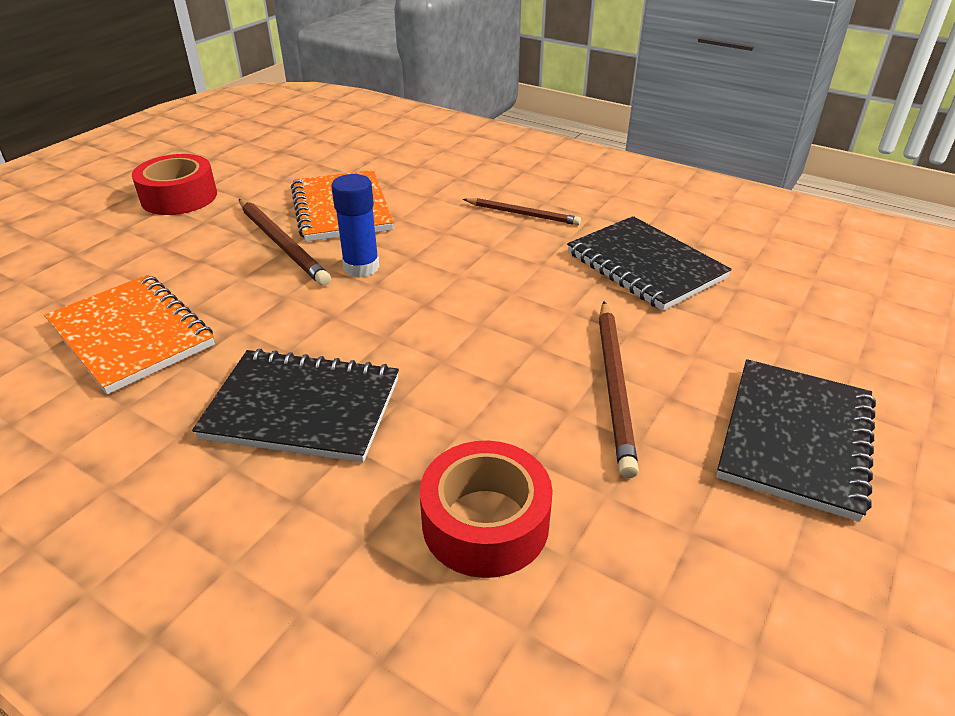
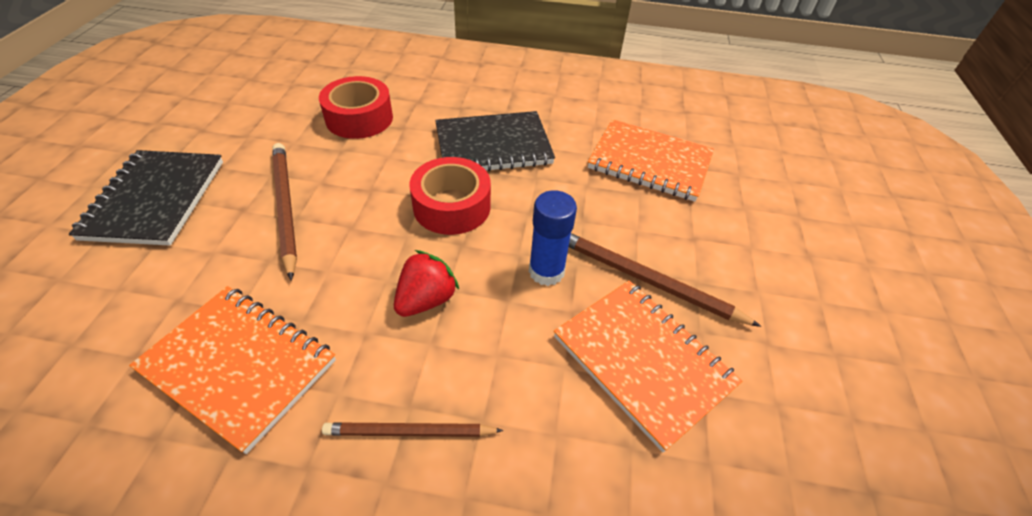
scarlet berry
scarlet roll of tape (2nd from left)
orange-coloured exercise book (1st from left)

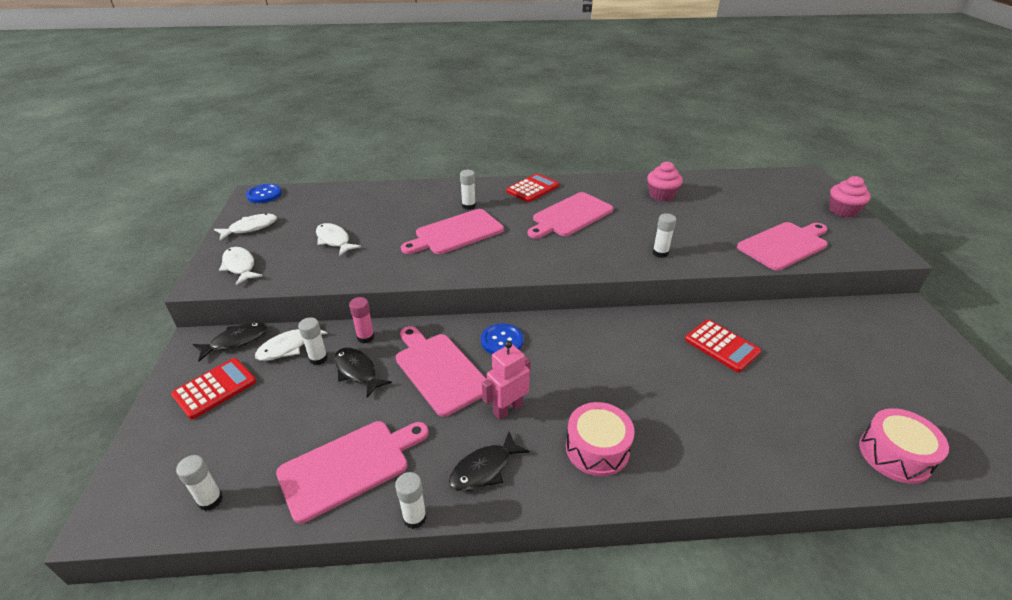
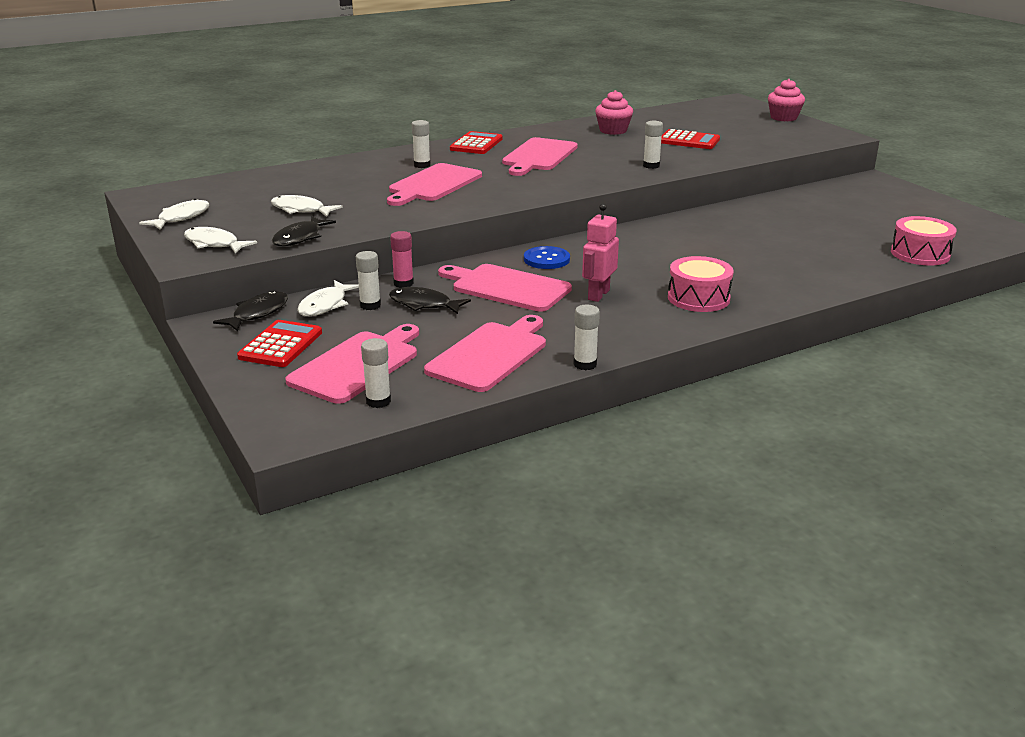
blue button (1st from left in the first image)
jet-black fish figure (2nd from left)
scarlet pocket calculator (3rd from left)
rose-pink bread board (1st from left)

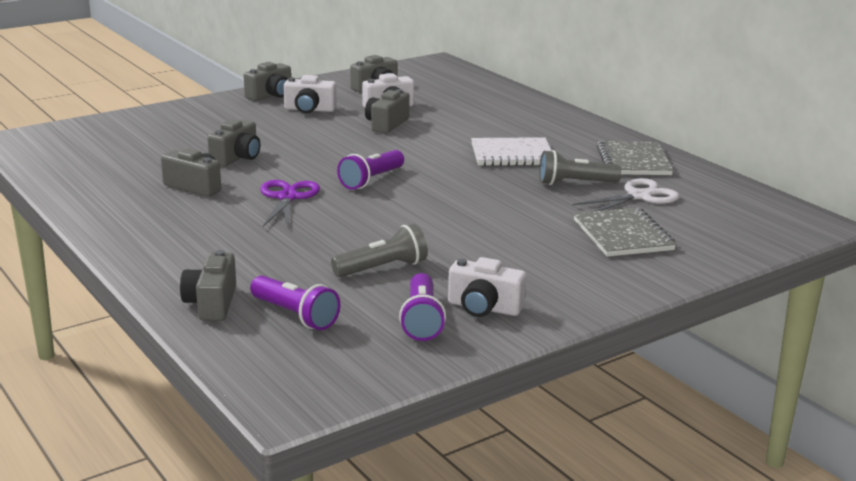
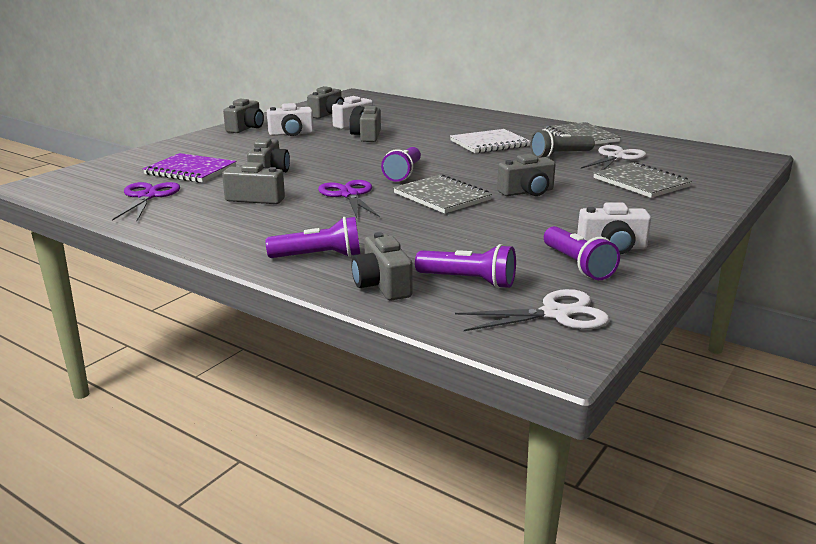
gray flashlight (1st from left in the first image)
purple scissors (1st from left)
purple exercise book
purple flashlight (1st from left)
gray exercise book (1st from left)
white scissors (1st from left)
gray compact camera (7th from left)

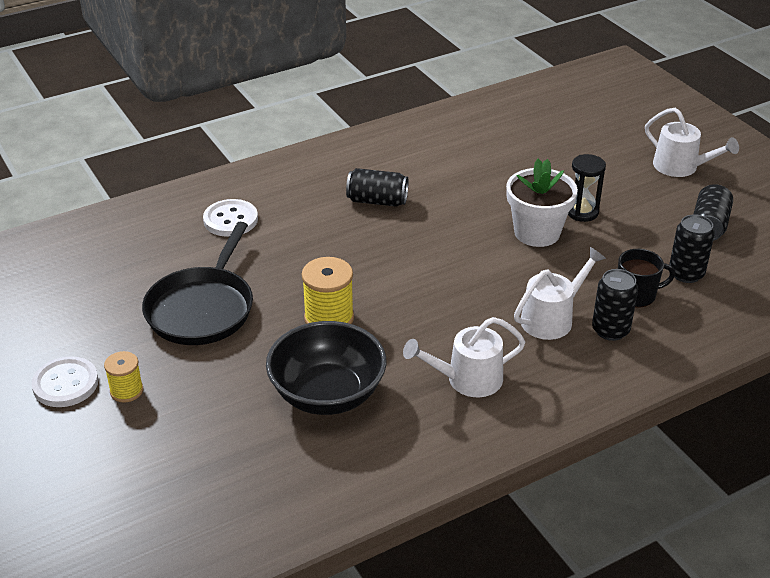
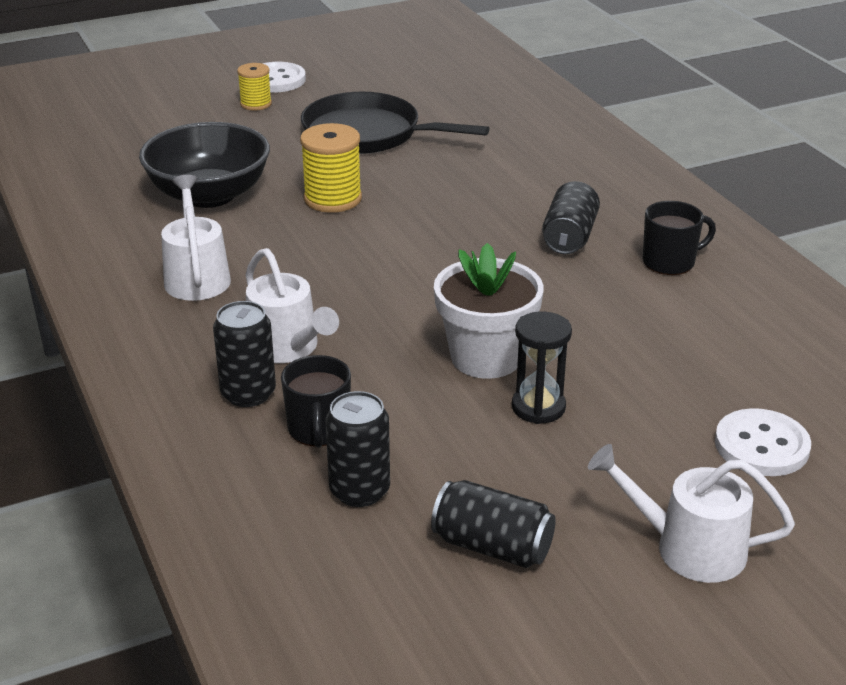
jet-black tea mug (2nd from left)
white button (2nd from left)
white watering pot (3rd from left)

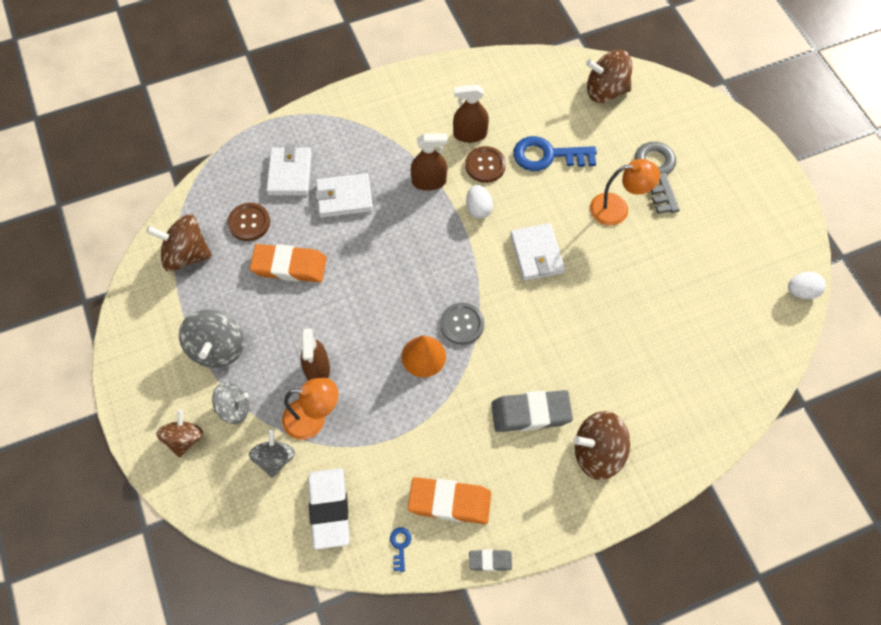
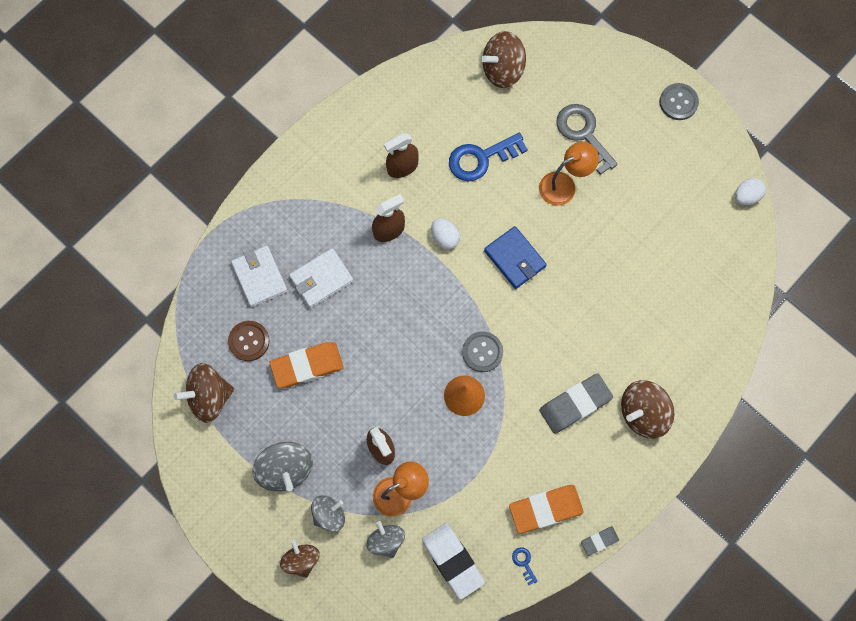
dark brown button (2nd from left in the first image)
gray button (2nd from left)
blue billfold

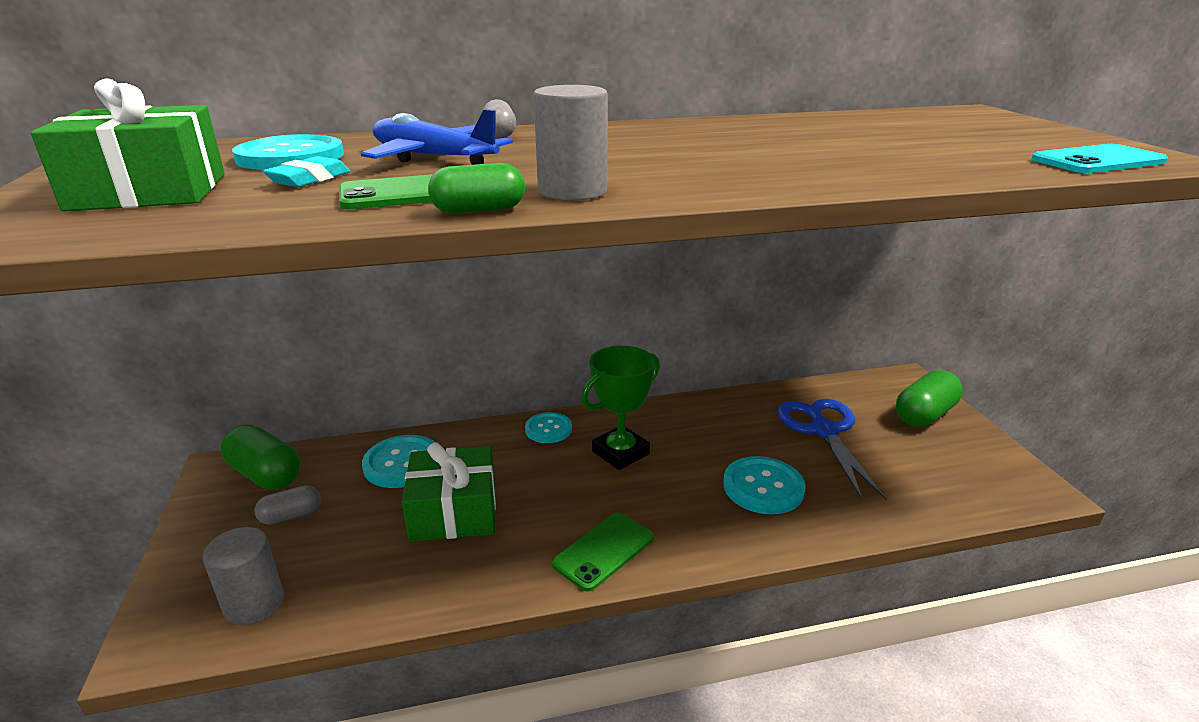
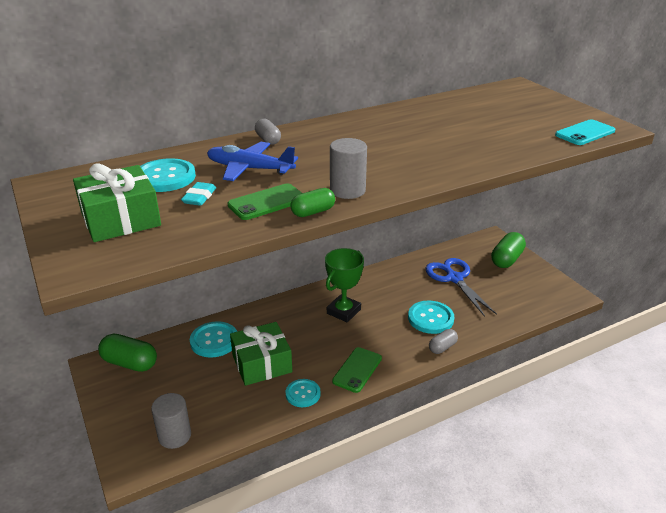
gray capsule (2nd from left)
aqua button (3rd from left)

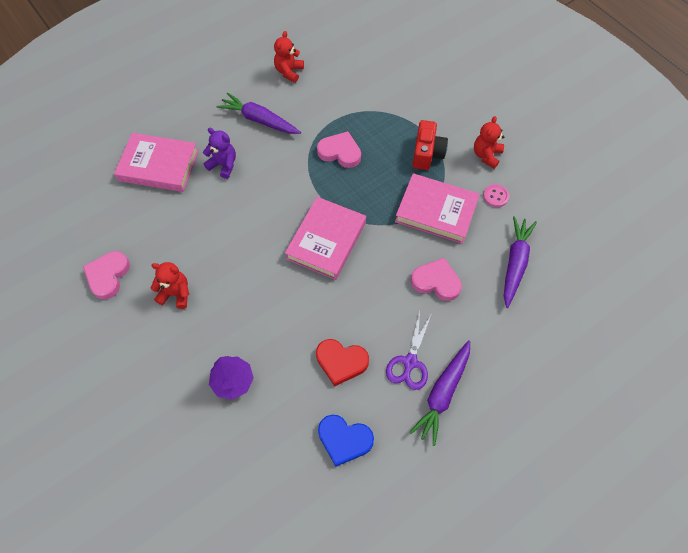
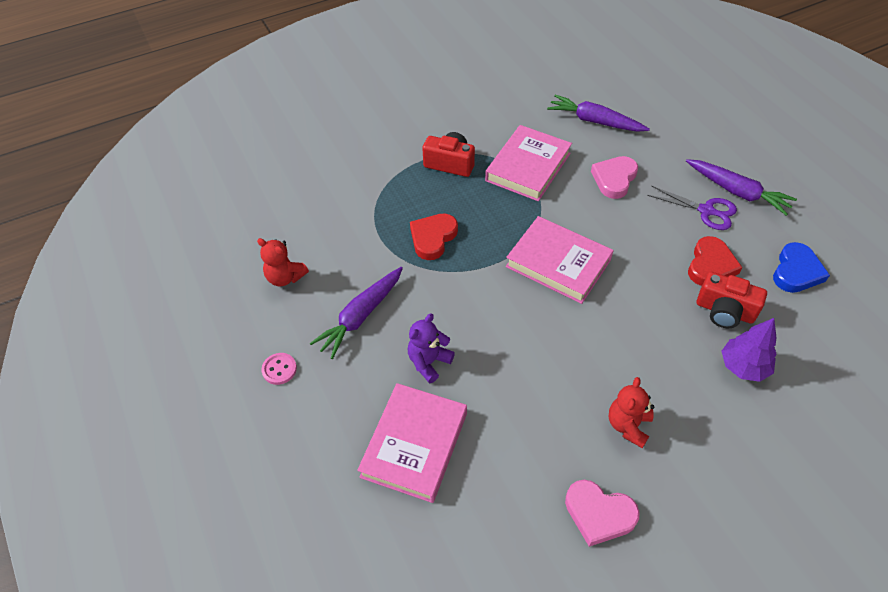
scarlet teddy (3rd from left in the first image)
scarlet compact camera (2nd from left)
rose-pink button
scarlet heart shape (1st from left)

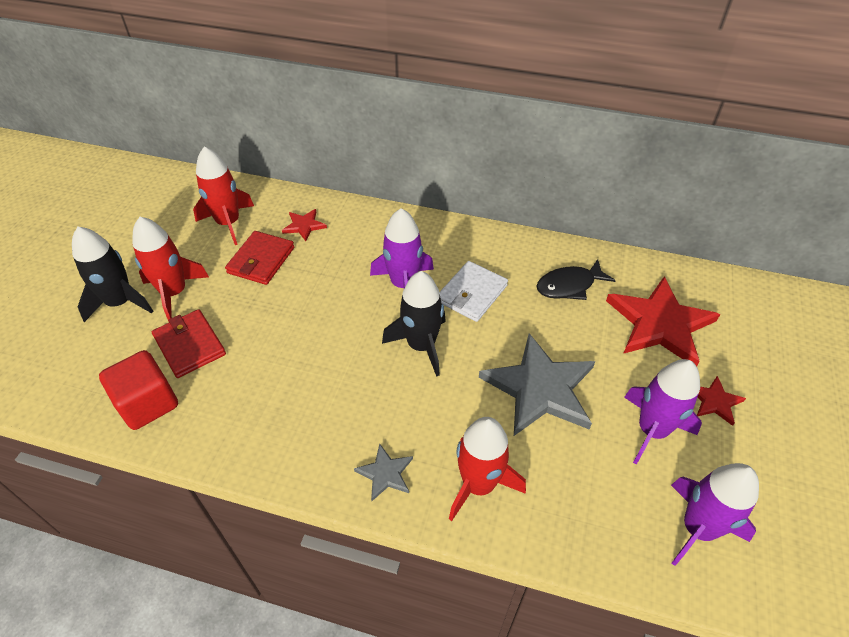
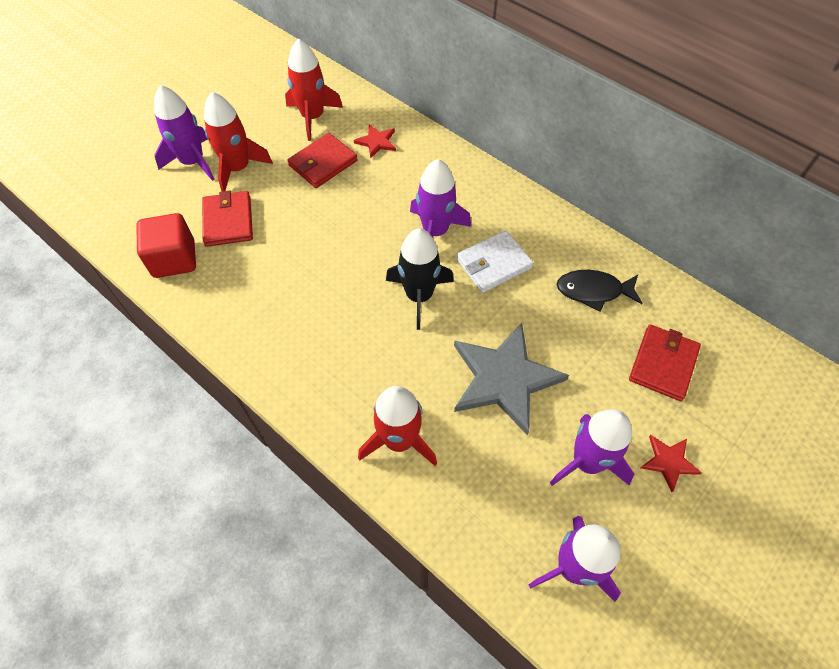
gray star (1st from left in the first image)
scarlet billfold (3rd from left)
purple spaceship (1st from left)

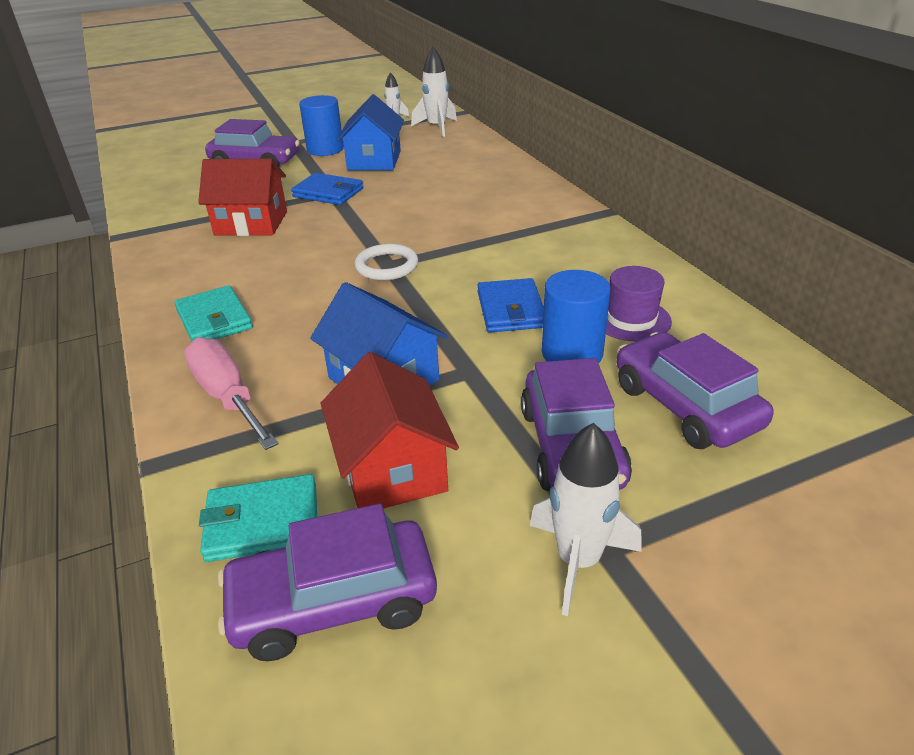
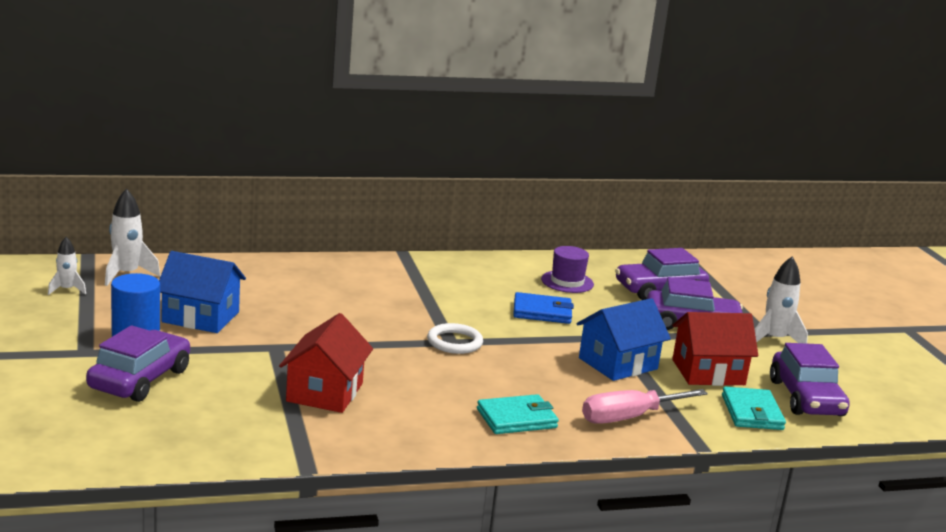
blue billfold (1st from left in the first image)
blue cylinder (2nd from left in the first image)

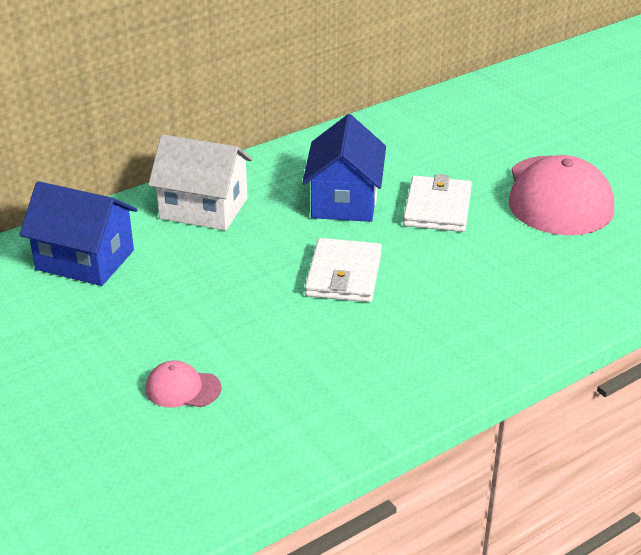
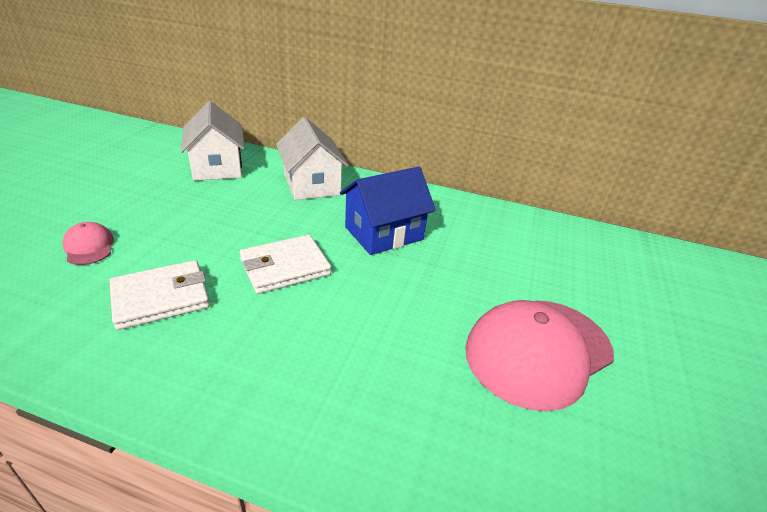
white billfold (1st from left)
white house (1st from left)

